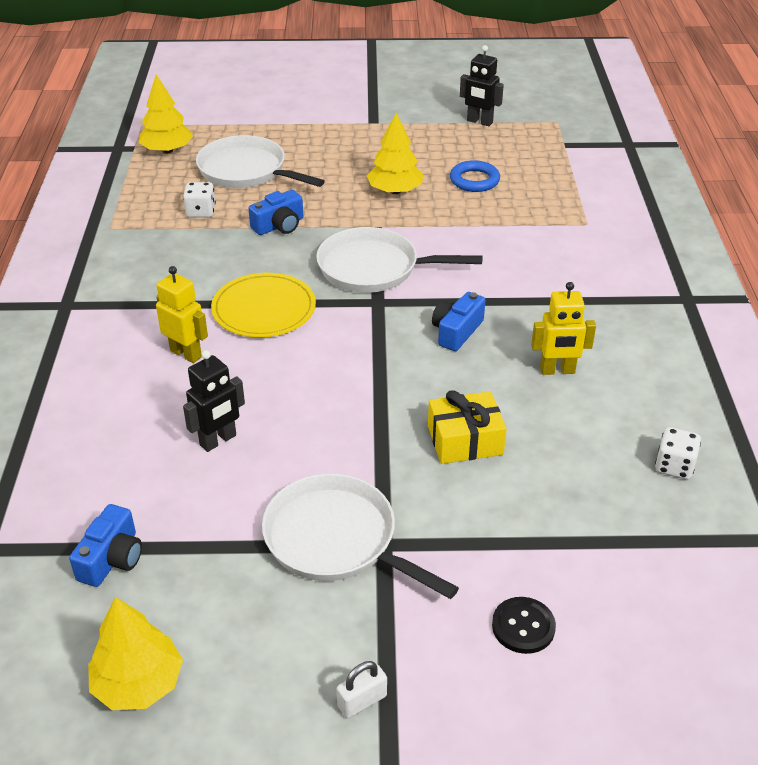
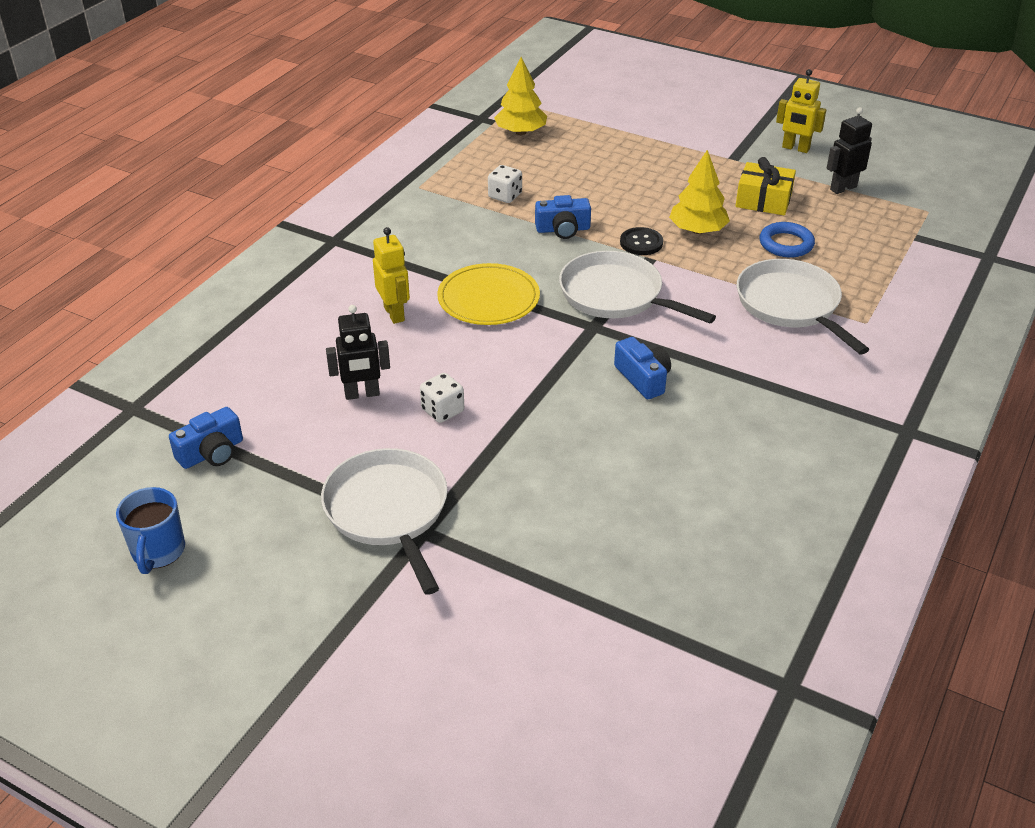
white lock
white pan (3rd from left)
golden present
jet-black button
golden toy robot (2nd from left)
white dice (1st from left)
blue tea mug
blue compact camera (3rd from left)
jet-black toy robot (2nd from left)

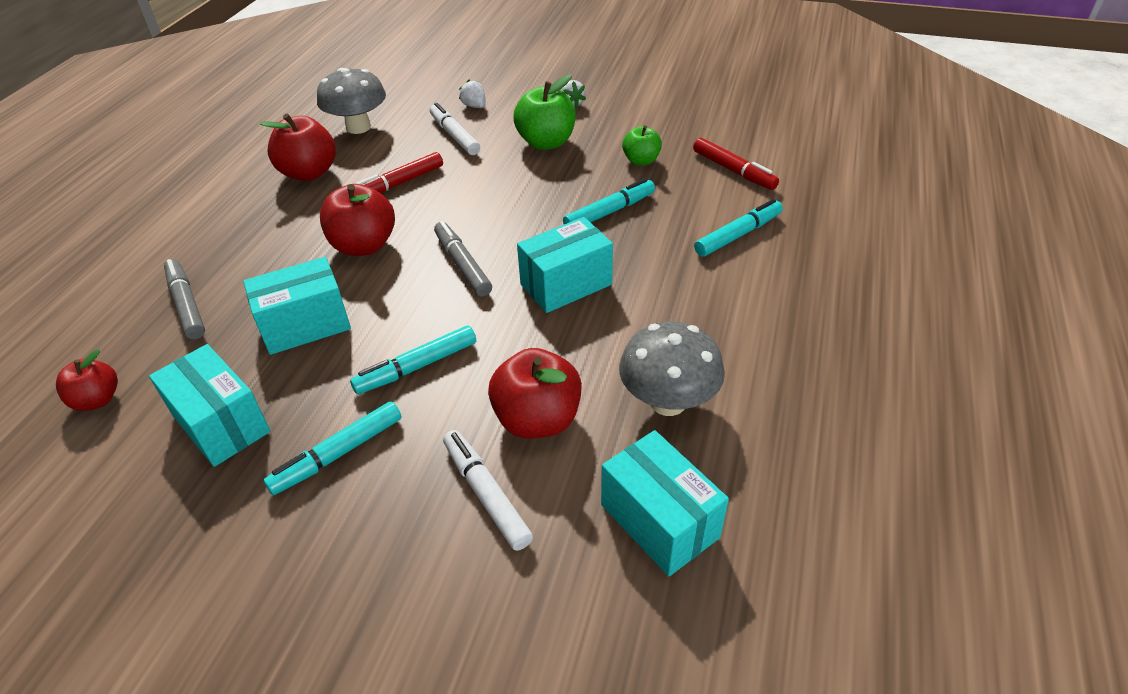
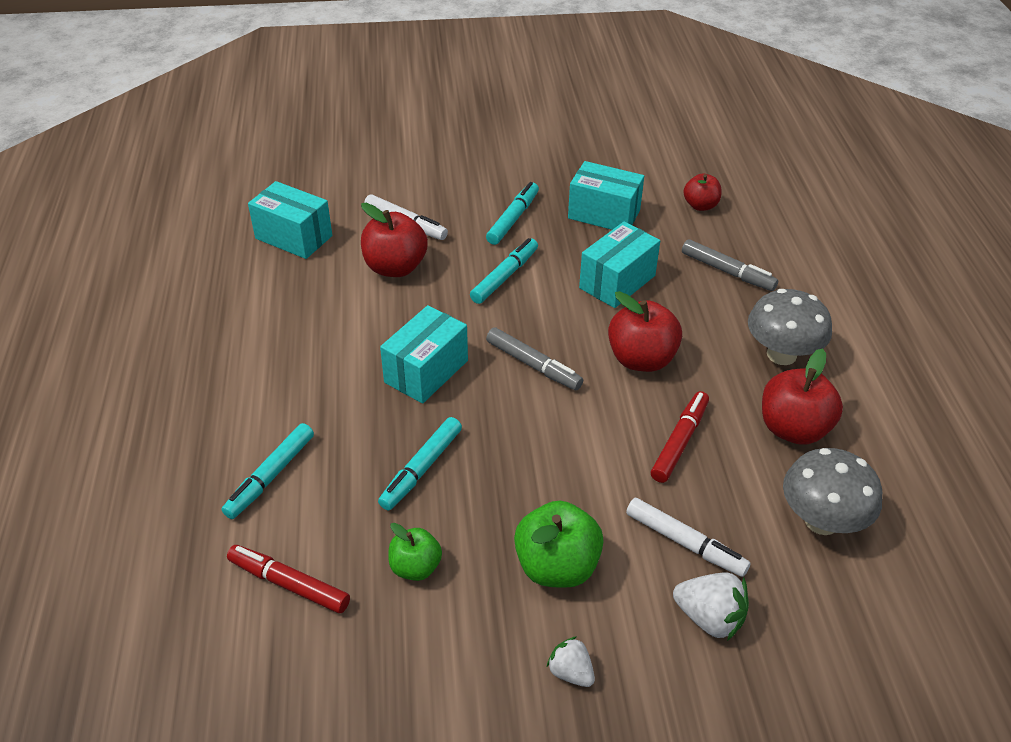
gray fungus (1st from left)
white berry (2nd from left)

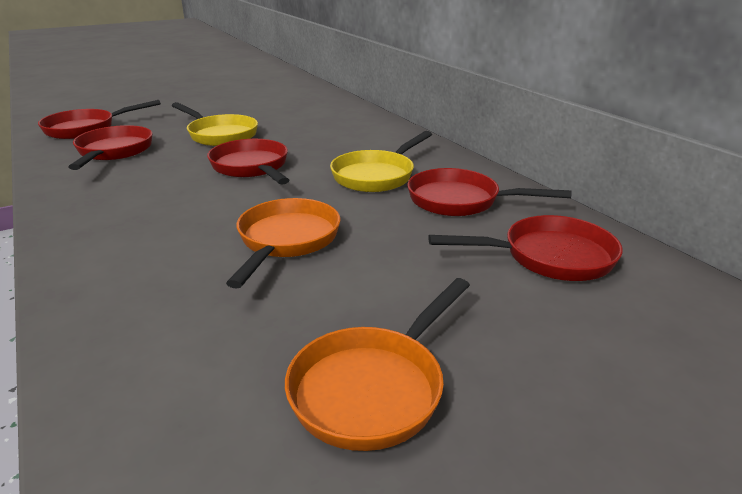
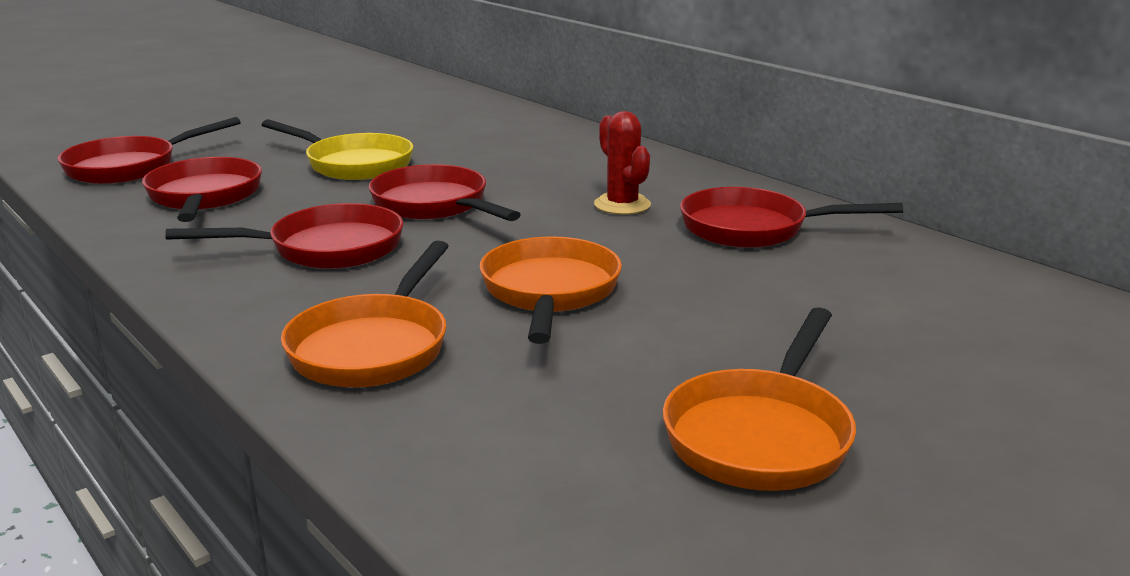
orange-coloured pan (1st from left)
scarlet pan (3rd from left)
scarlet prickly plant

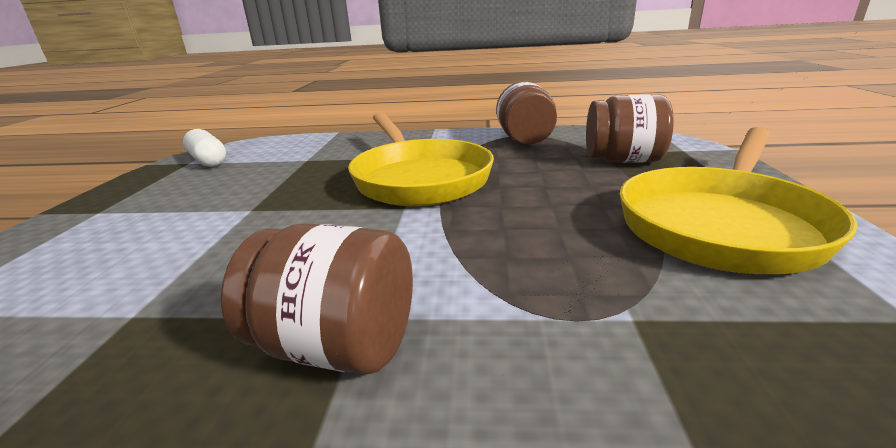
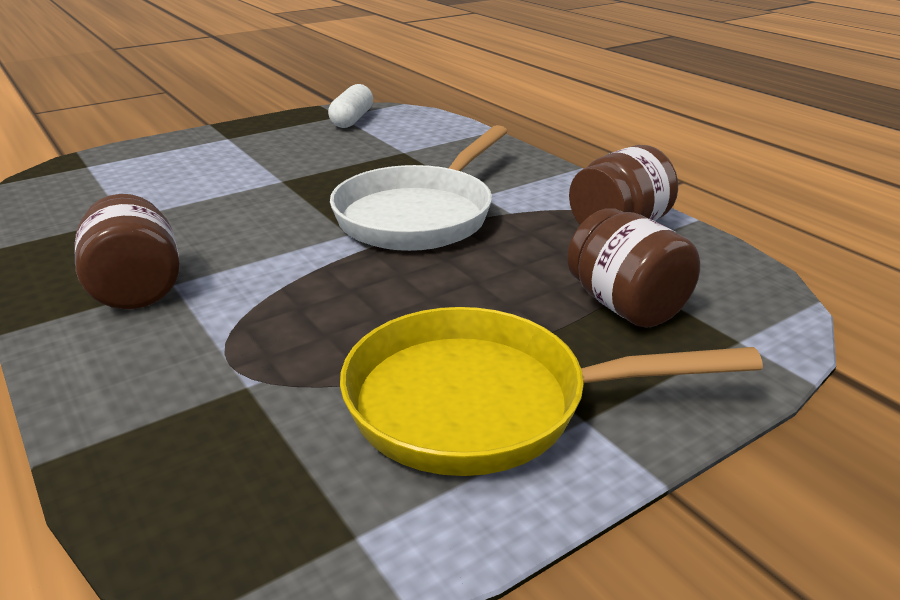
white pan

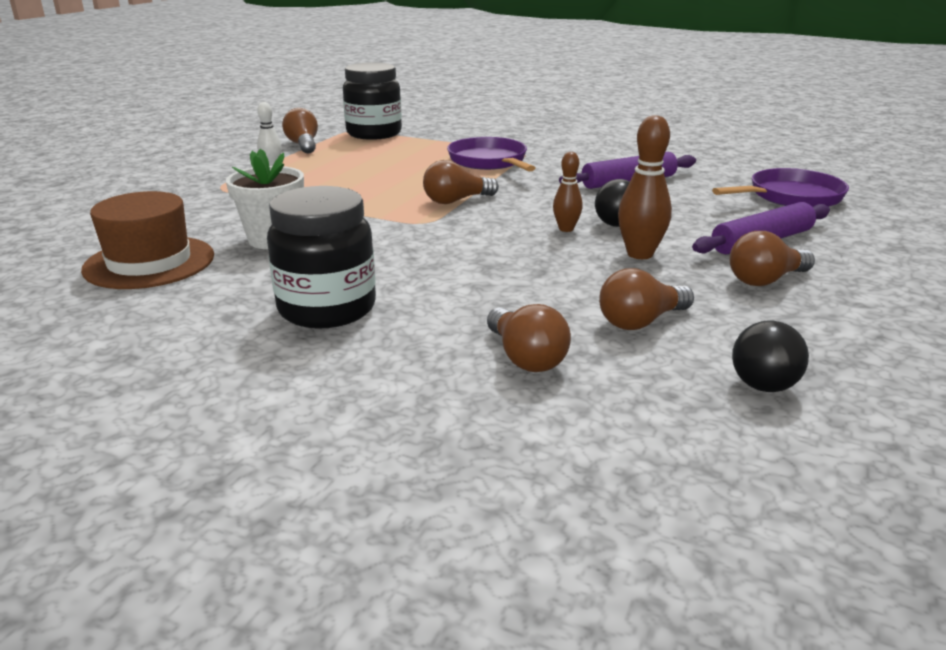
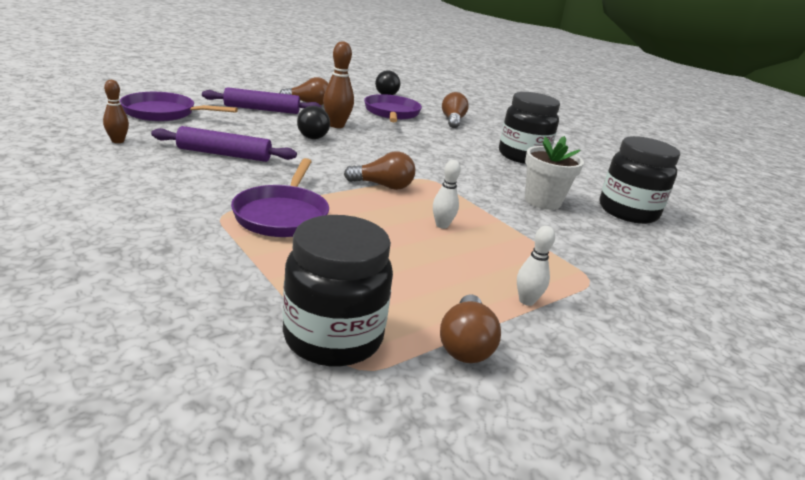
white bowling pin (1st from left)
dark brown bowling pin (1st from left)
jet-black jam jar (3rd from left)
purple pan (3rd from left)

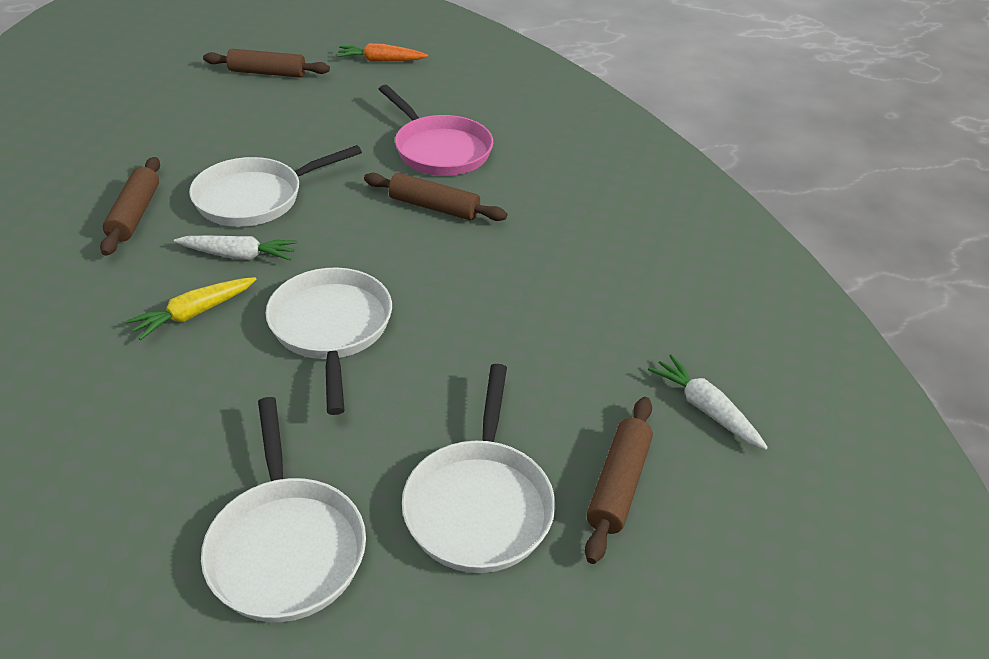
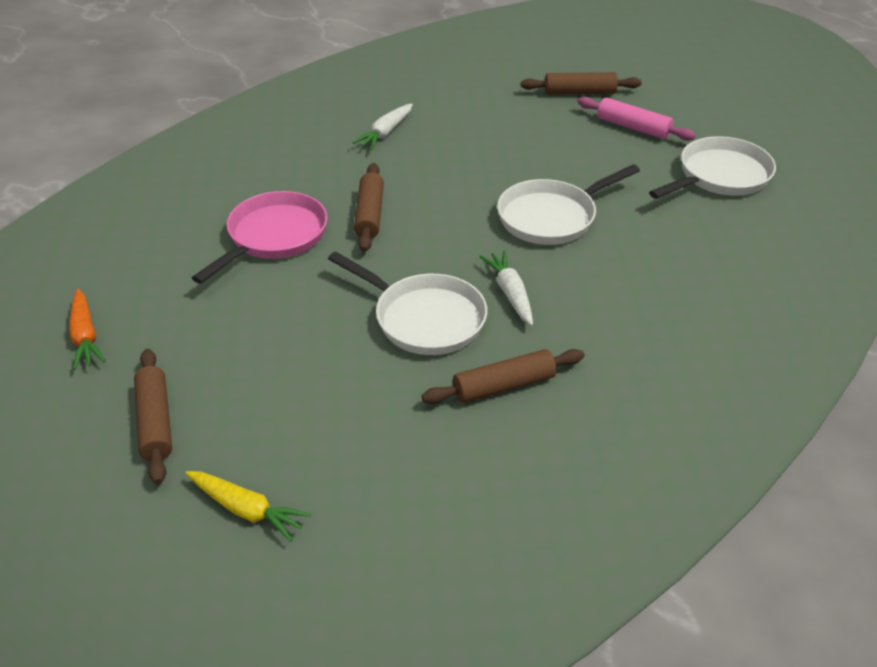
golden toy carrot
white toy carrot (1st from left)
rose-pink pastry roller

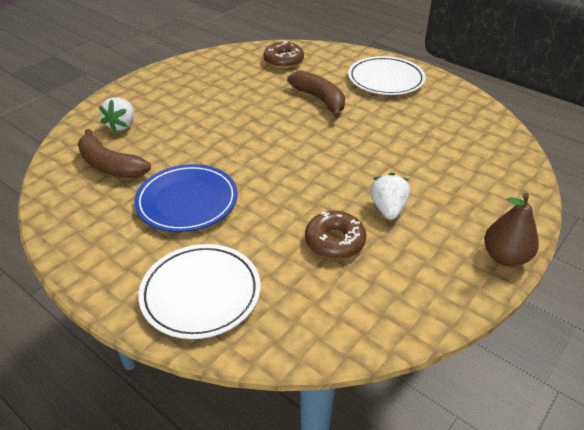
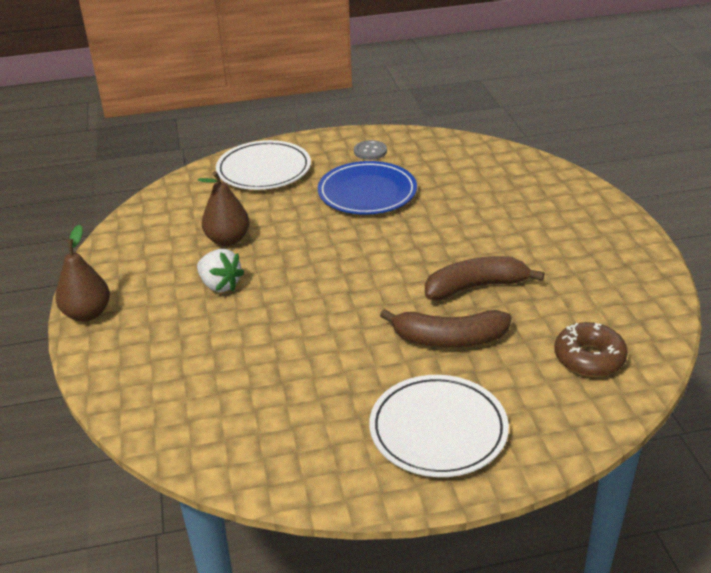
white berry (1st from left in the first image)
gray button
dark brown toy banana (2nd from left)
dark brown toy pear (2nd from left)

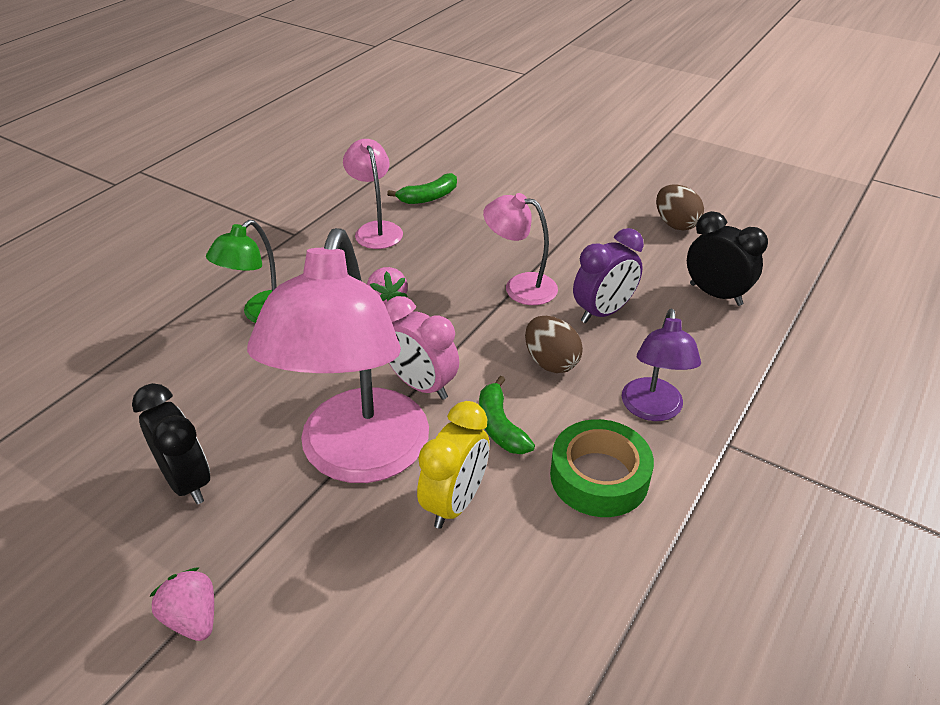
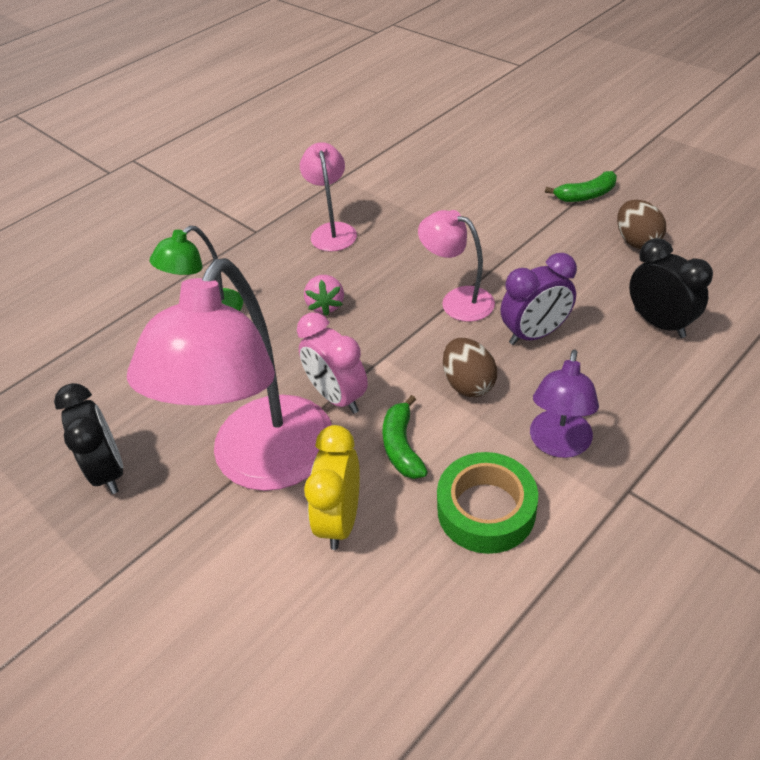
rose-pink berry (1st from left in the first image)
leaf-green toy banana (2nd from left)
golden clock

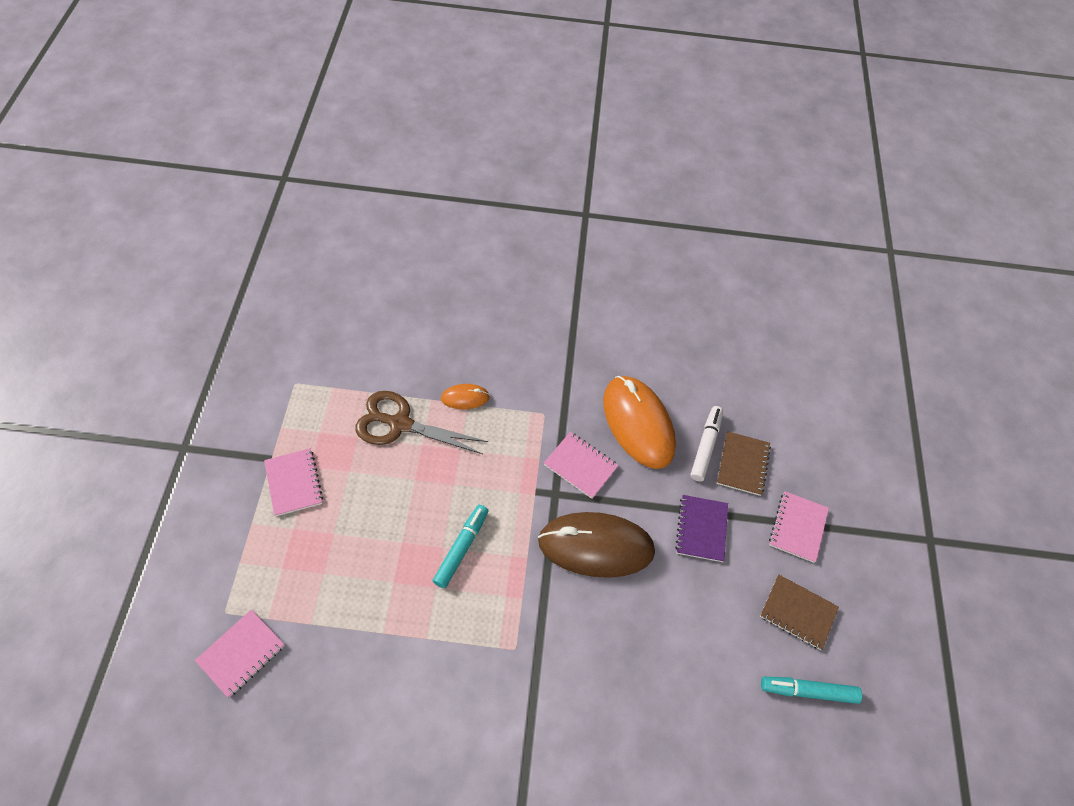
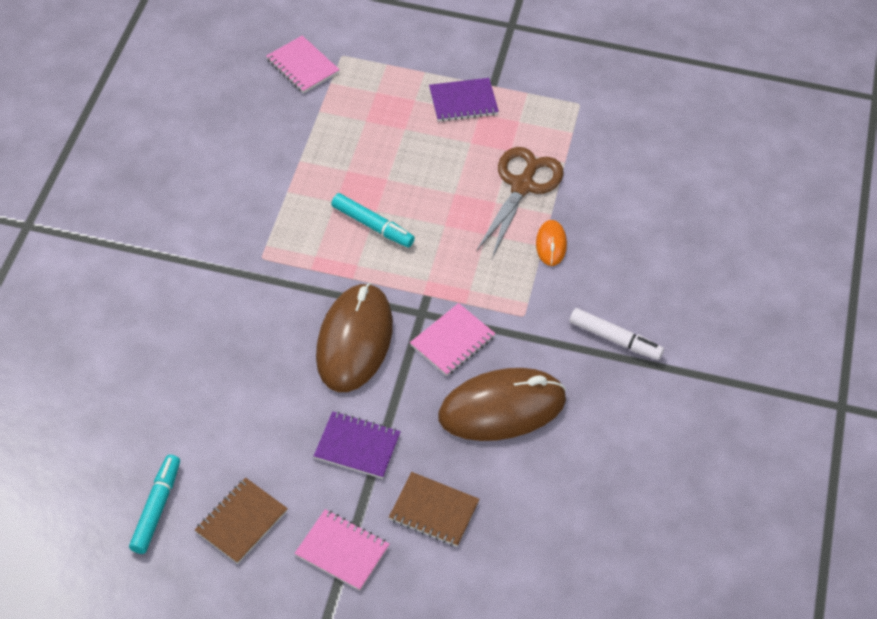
white felt pen
purple exercise book (2nd from left)
dark brown PC mouse (2nd from left)

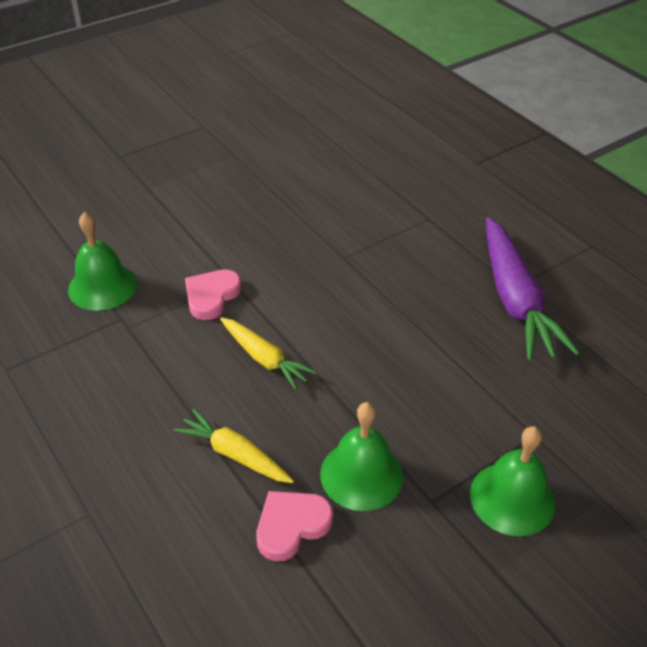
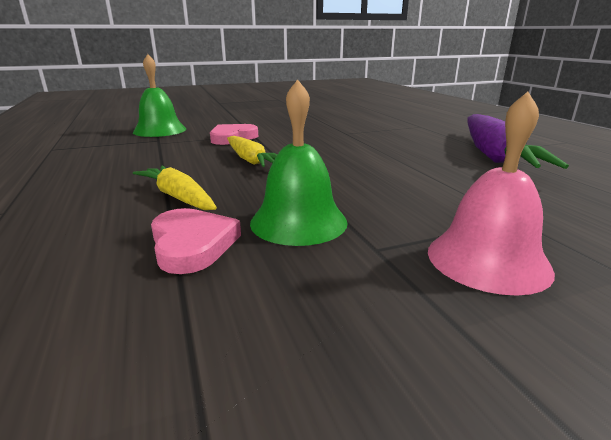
rose-pink hand bell
rose-pink heart shape (1st from left)

